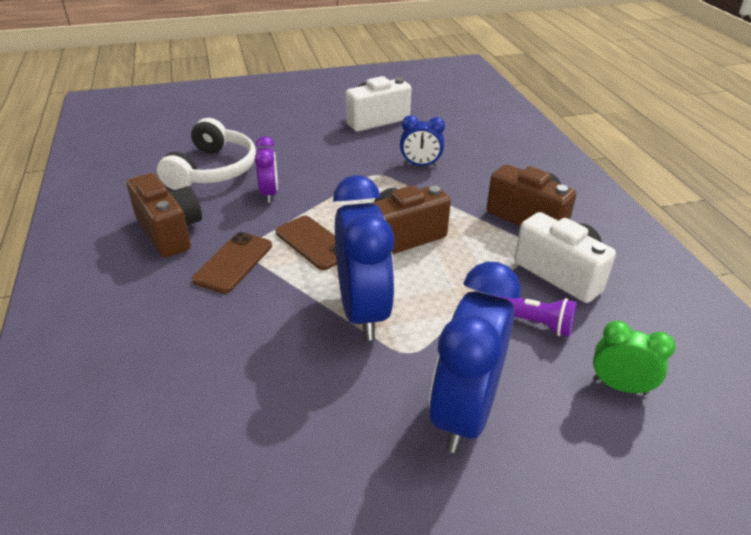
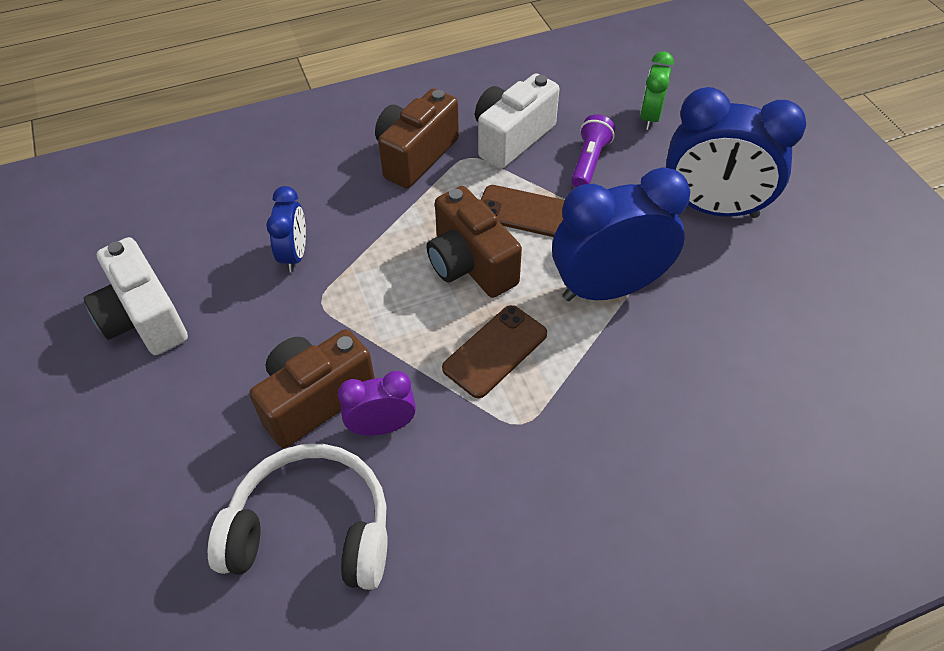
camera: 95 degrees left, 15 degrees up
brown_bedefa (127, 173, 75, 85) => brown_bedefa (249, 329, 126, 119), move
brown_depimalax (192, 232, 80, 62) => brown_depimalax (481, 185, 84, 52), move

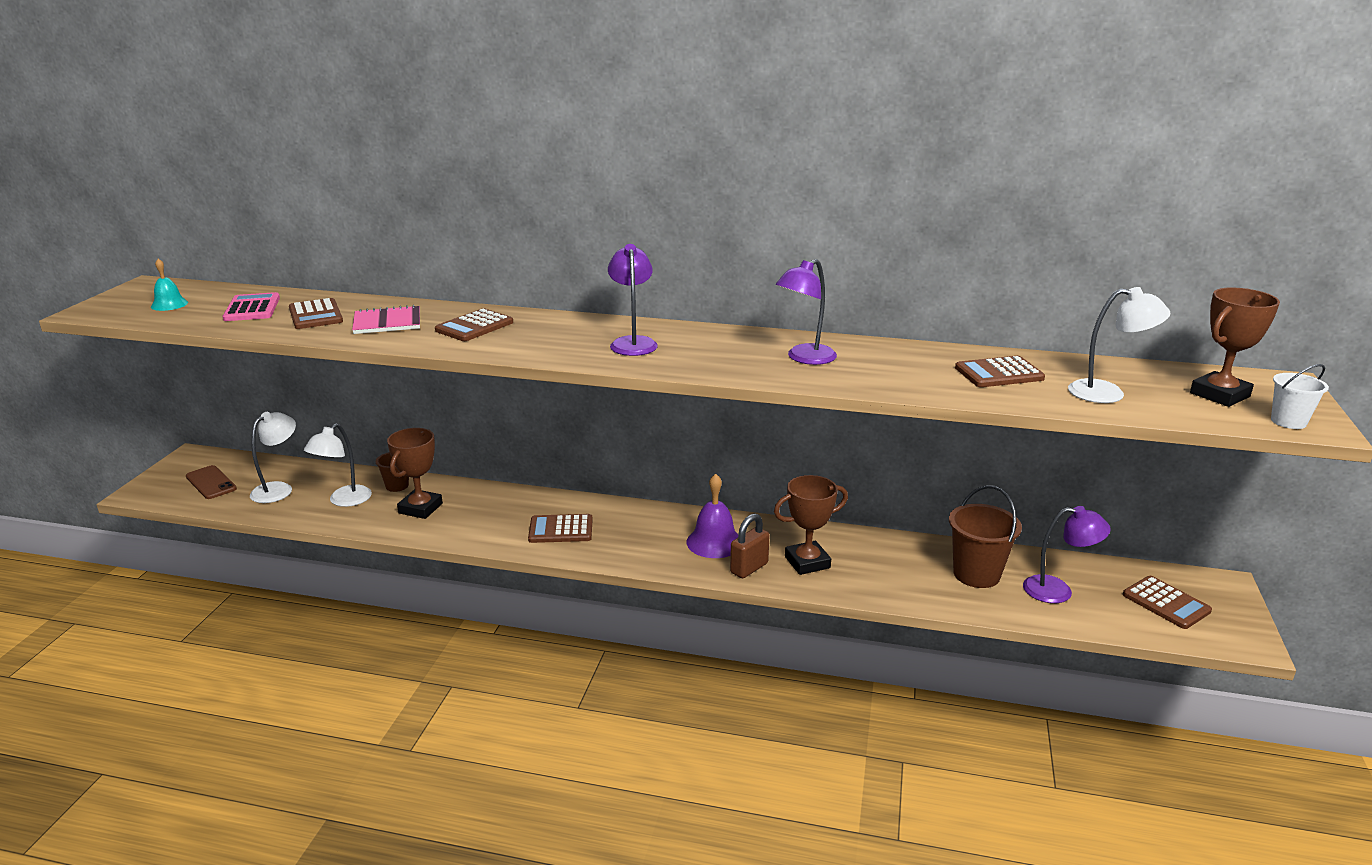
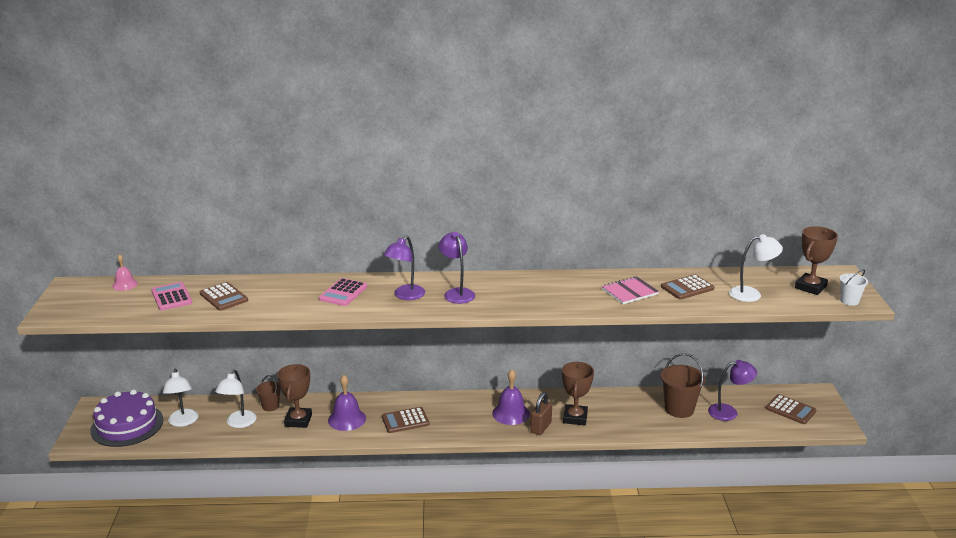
camera: 15 degrees left, 0 degrees up
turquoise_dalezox (151, 259, 37, 52) => nothing
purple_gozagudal (776, 259, 61, 106) => purple_gozagudal (383, 236, 42, 64), move
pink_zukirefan (352, 305, 68, 29) => pink_zukirefan (602, 276, 57, 28), move
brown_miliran (435, 308, 78, 33) => pink_miliran (319, 278, 48, 28)
white_gozagudal (250, 412, 46, 91) => white_gozagudal (163, 369, 35, 58), 150 degrees clockwise
brown_depimalax (186, 465, 51, 34) => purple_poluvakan (90, 389, 73, 58)
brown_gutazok (774, 475, 74, 100) => brown_gutazok (562, 362, 32, 63), 45 degrees counterclockwise
nothing => pink_dalezox (113, 254, 25, 37)
nothing => purple_dalezox (328, 375, 38, 56)

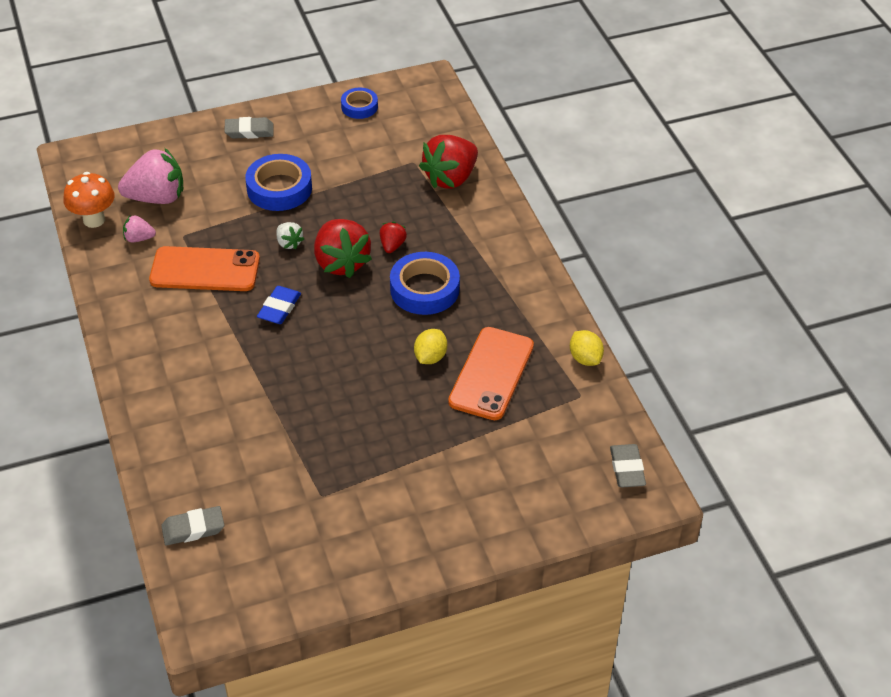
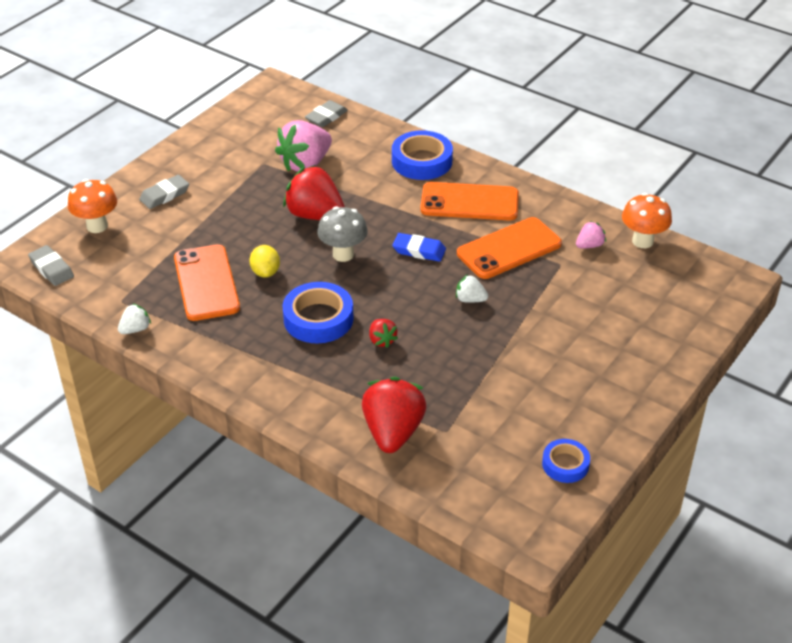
camera: 145 degrees right, 5 degrees down
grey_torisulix (224, 117, 50, 22) => grey_torisulix (139, 175, 50, 34), move
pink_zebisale (118, 148, 65, 56) => pink_zebisale (275, 120, 57, 52), move
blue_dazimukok (245, 154, 67, 57) => blue_dazimukok (392, 130, 61, 50), move
red_zebisale (314, 219, 58, 59) => red_zebisale (283, 165, 62, 55), move
blue_torisulix (257, 286, 44, 38) => blue_torisulix (392, 233, 54, 29), 60 degrees counterclockwise
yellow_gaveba (570, 330, 34, 36) => white_zebisale (118, 303, 33, 31)
nothing => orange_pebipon (68, 179, 49, 54)
nothing => orange_depimalax (420, 182, 99, 39)
nothing => grey_pebipon (317, 206, 51, 56)

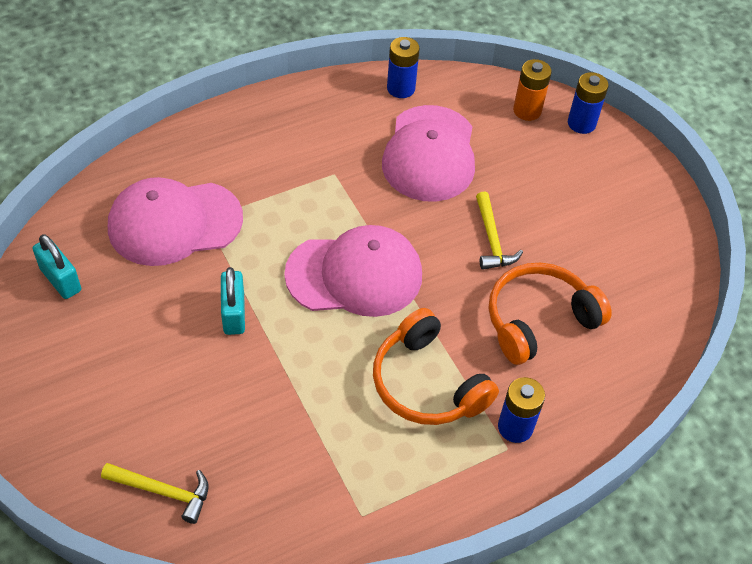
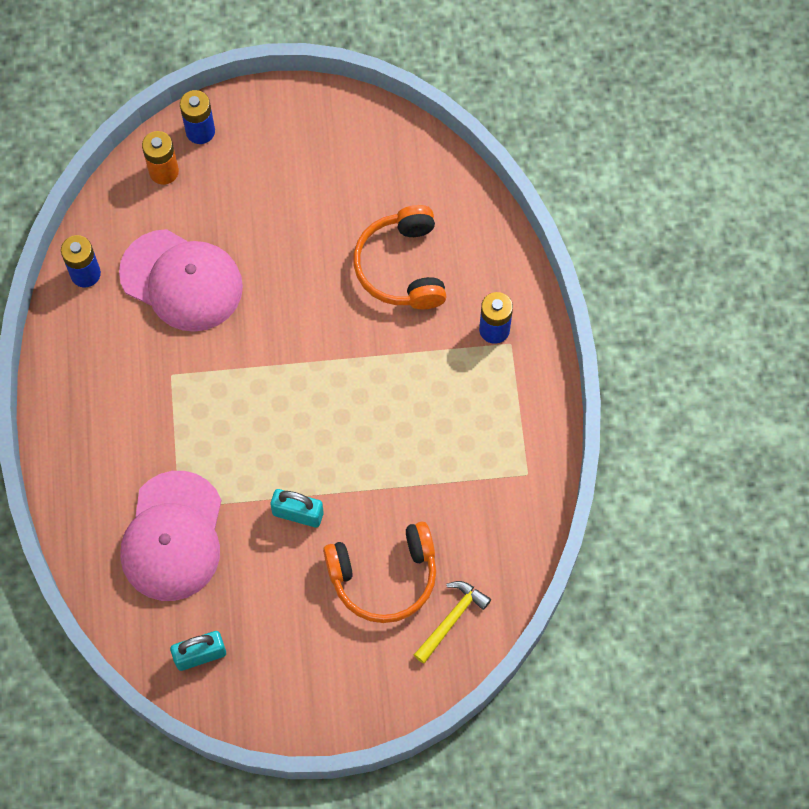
camera: 65 degrees left, 15 degrees up
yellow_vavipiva (476, 192, 47, 78) => nothing
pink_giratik (284, 225, 138, 92) => nothing
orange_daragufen (373, 308, 126, 117) => orange_daragufen (323, 522, 113, 101), move

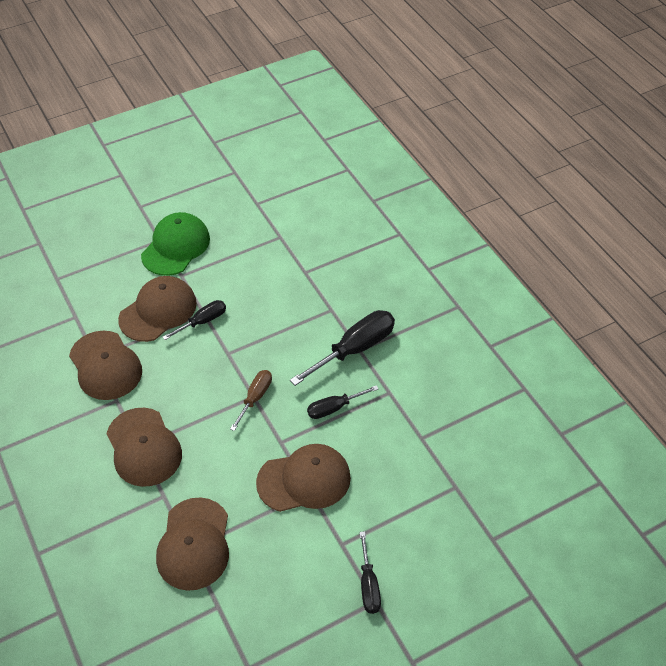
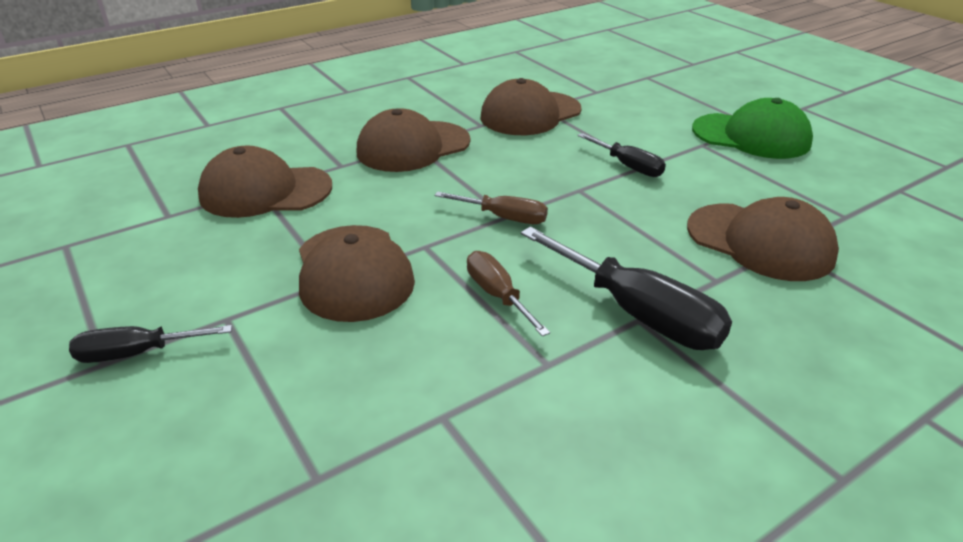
camera: 85 degrees right, 15 degrees down
brown_giratik (118, 276, 79, 66) => brown_giratik (687, 197, 152, 84), move
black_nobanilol (307, 385, 71, 34) => brown_nobanilol (467, 251, 83, 85)

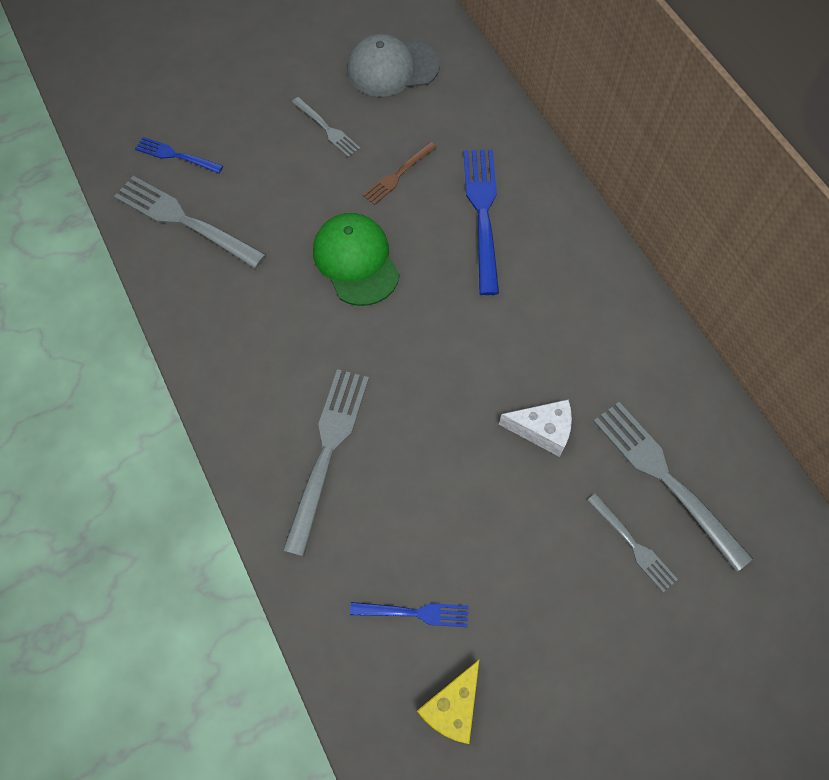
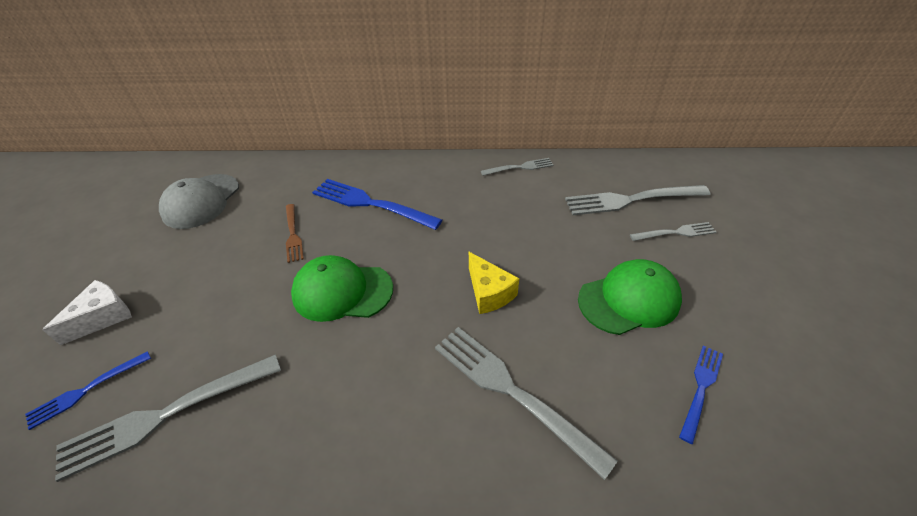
camera: 60 degrees left, 20 degrees down
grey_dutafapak (292, 97, 69, 61) => grey_dutafapak (481, 158, 73, 18), move
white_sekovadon (499, 399, 73, 58) => white_sekovadon (42, 280, 90, 65), move
yellow_sekovadon (417, 660, 62, 84) => yellow_sekovadon (469, 252, 50, 62), move
nothing => green_giratik (578, 259, 104, 76)

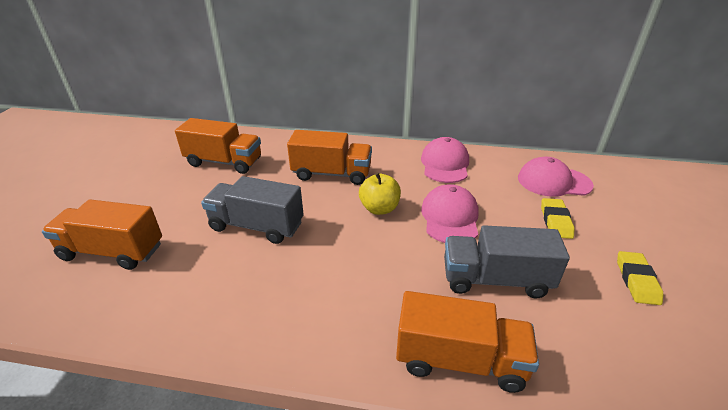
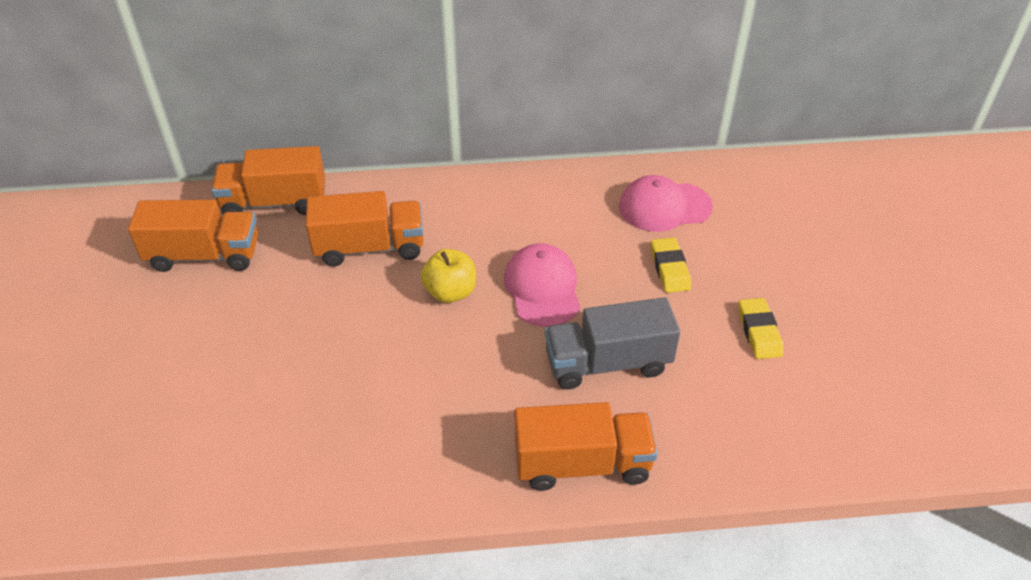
camera: 15 degrees left, 10 degrees up
pink_giratik (421, 137, 48, 46) => nothing
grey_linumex (201, 176, 103, 68) => nothing
orange_linumex (42, 200, 120, 70) => orange_linumex (211, 146, 114, 69), move

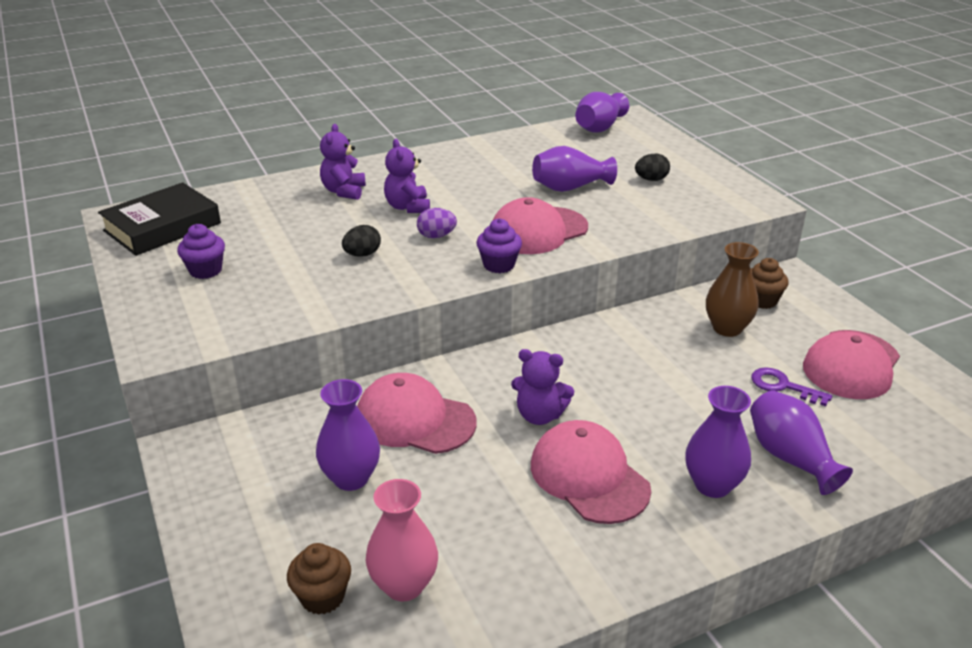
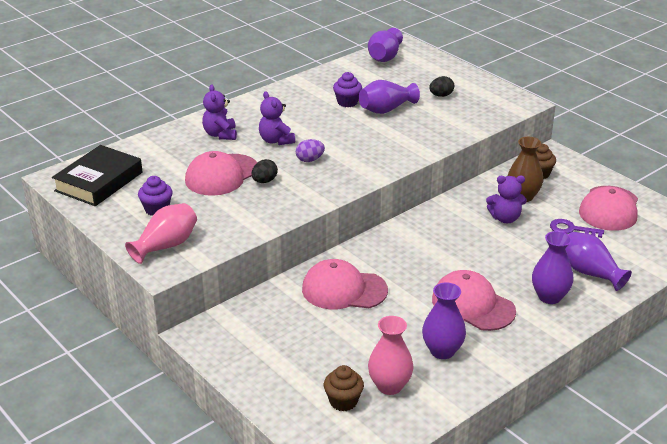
camera: 15 degrees left, 0 degrees up
pink_giratik (492, 197, 96, 57) => pink_giratik (185, 151, 72, 45), move
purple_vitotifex (476, 218, 46, 55) => purple_vitotifex (333, 72, 29, 35), move
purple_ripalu (511, 349, 63, 76) => purple_ripalu (486, 176, 41, 47), move
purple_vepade (316, 379, 64, 112) => purple_vepade (422, 283, 44, 76), move
nothing => pink_vepade (125, 203, 72, 61)

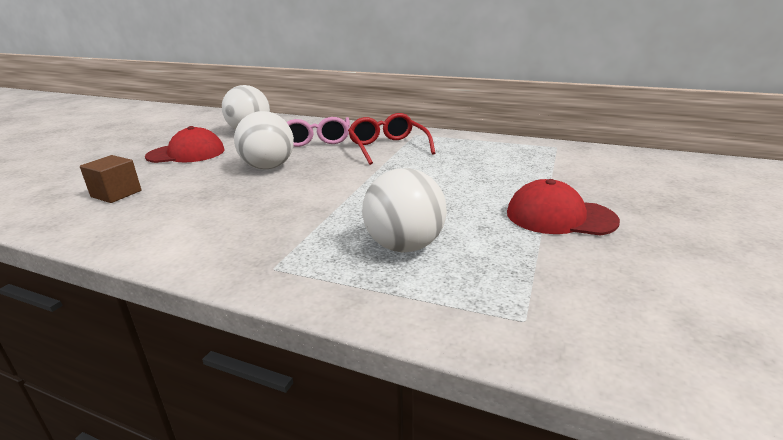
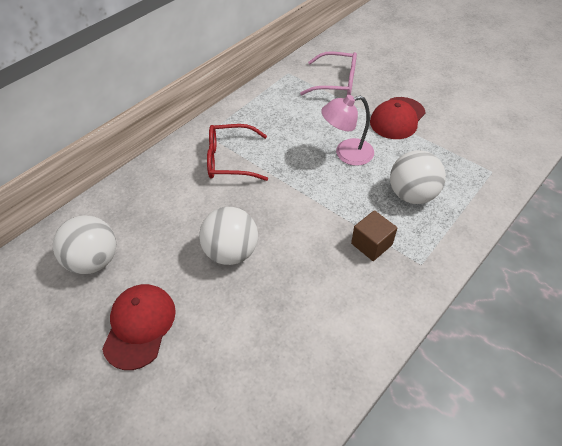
camera: 70 degrees left, 25 degrees up
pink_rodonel (287, 117, 63, 30) => pink_rodonel (300, 51, 57, 44), move
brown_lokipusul (80, 155, 61, 48) => brown_lokipusul (351, 210, 46, 51), move
nothing => pink_gozagudal (321, 95, 53, 71)

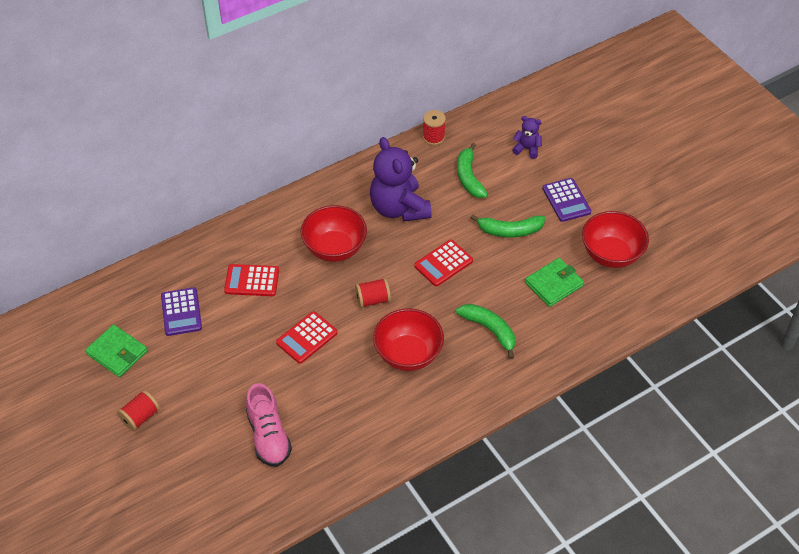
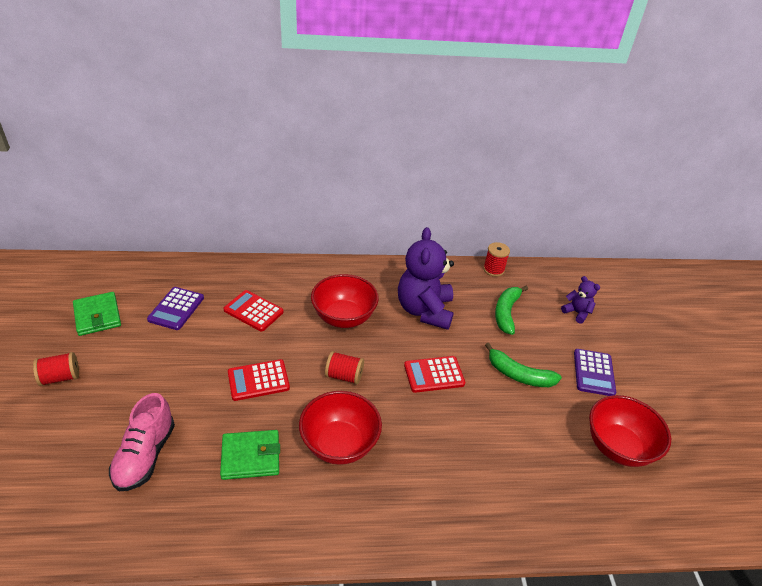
camera: 25 degrees right, 10 degrees down
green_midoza (525, 258, 59, 49) => green_midoza (220, 430, 60, 50), move
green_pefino (456, 304, 59, 55) => nothing

